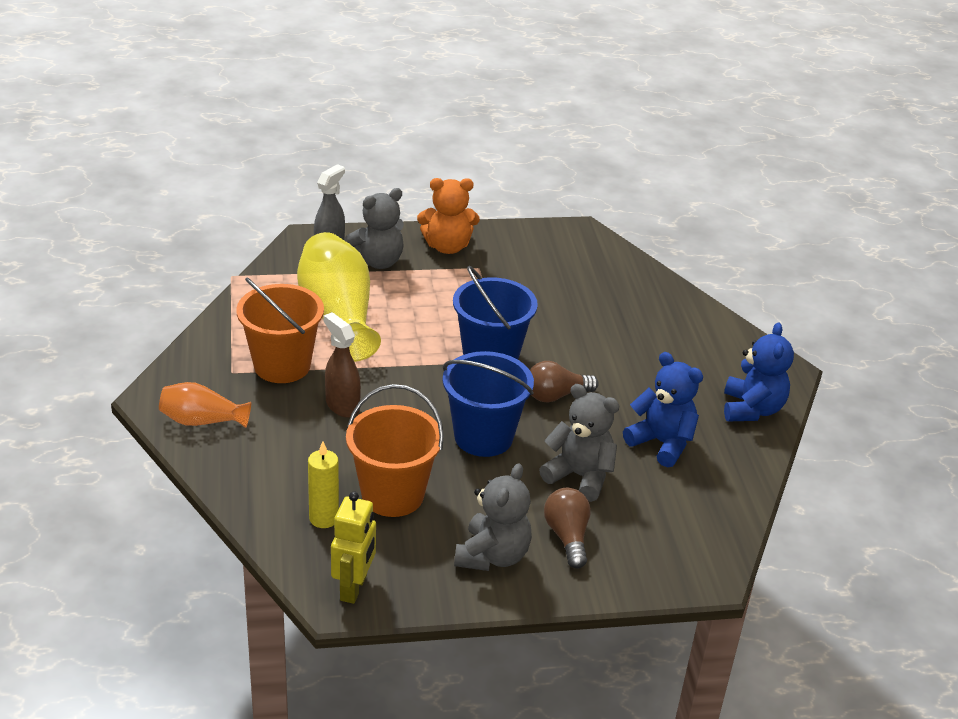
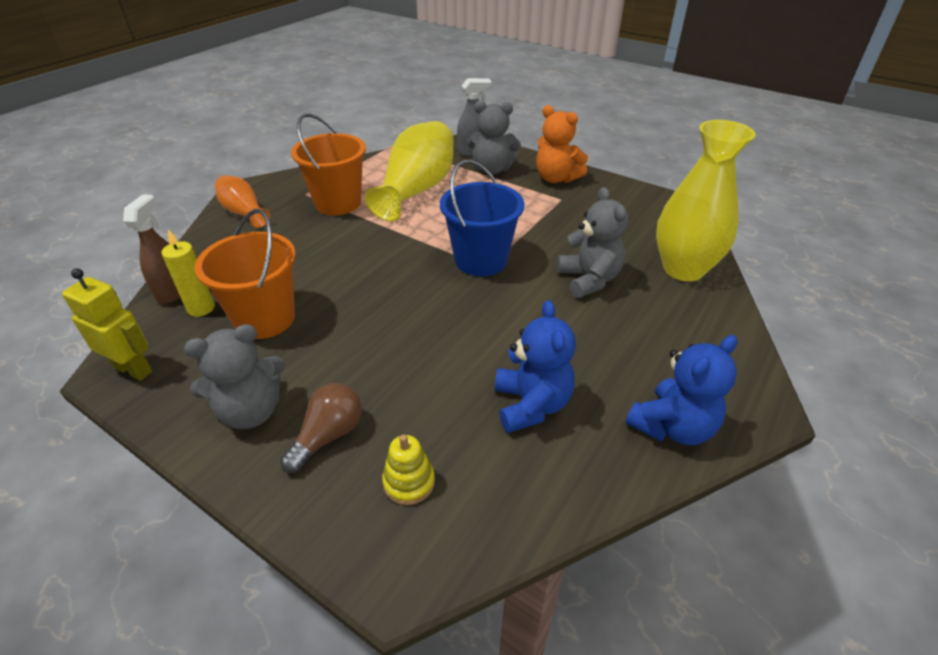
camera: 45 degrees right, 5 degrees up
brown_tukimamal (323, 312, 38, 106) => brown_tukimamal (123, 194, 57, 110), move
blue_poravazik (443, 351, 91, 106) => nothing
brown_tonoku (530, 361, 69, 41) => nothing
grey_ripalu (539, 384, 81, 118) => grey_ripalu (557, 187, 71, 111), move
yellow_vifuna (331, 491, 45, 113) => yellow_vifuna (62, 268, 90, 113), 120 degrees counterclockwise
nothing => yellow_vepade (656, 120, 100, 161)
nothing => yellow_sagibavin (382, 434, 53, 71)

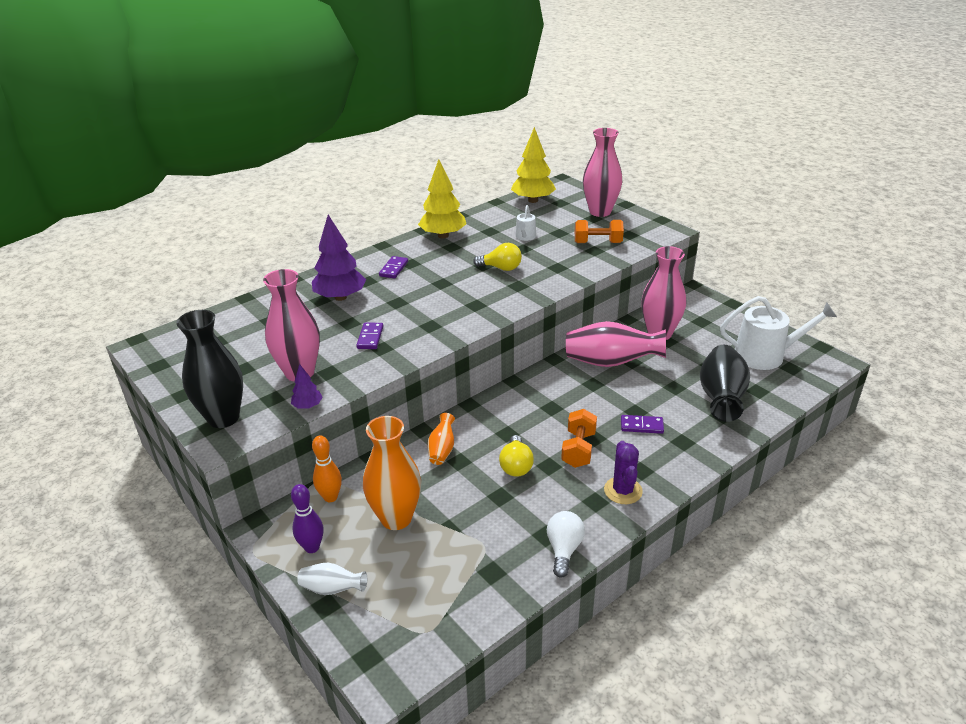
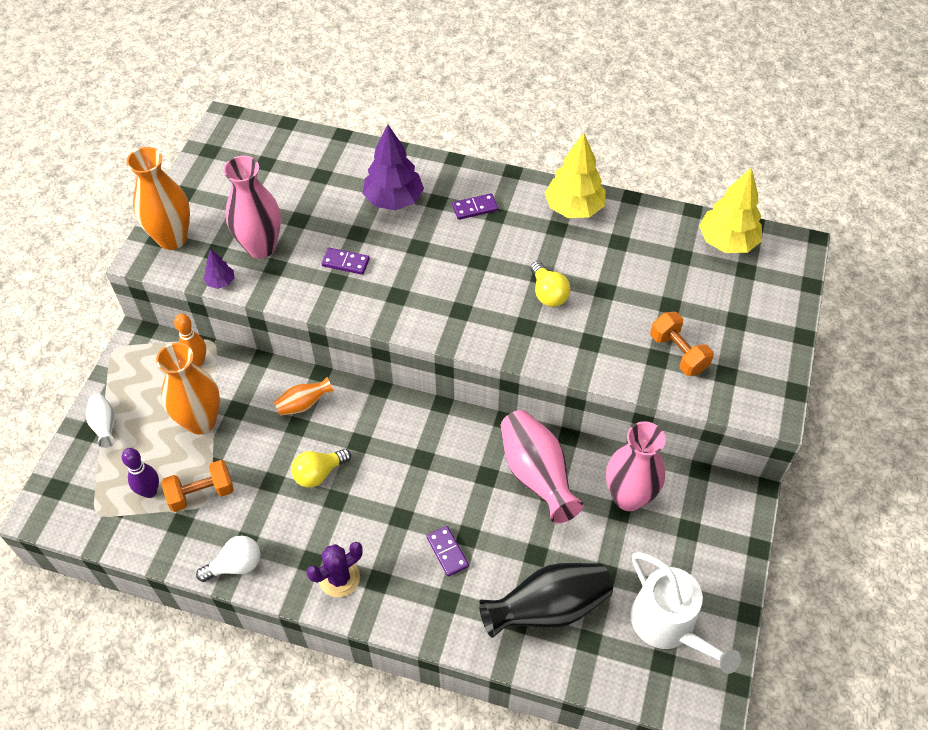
camera: 55 degrees right, 20 degrees up
pink_vepade (583, 128, 39, 89) => nothing
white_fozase (515, 205, 21, 36) => nothing
black_vepade (176, 310, 67, 118) => orange_vepade (126, 147, 64, 103)
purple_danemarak (356, 322, 27, 27) => purple_danemarak (321, 248, 49, 27), 45 degrees clockwise
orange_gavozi (561, 409, 36, 59) => orange_gavozi (162, 460, 72, 52), move
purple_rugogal (291, 484, 33, 69) => purple_rugogal (122, 448, 37, 50), move

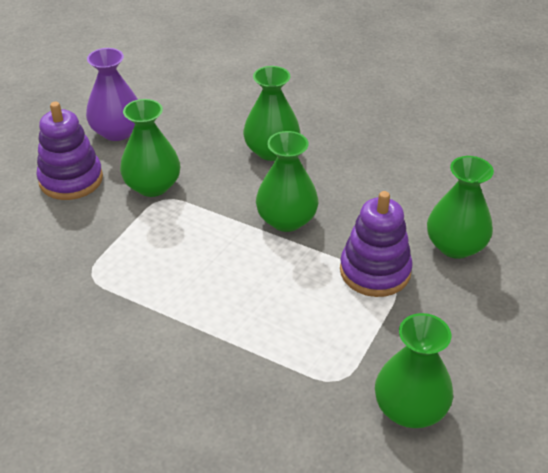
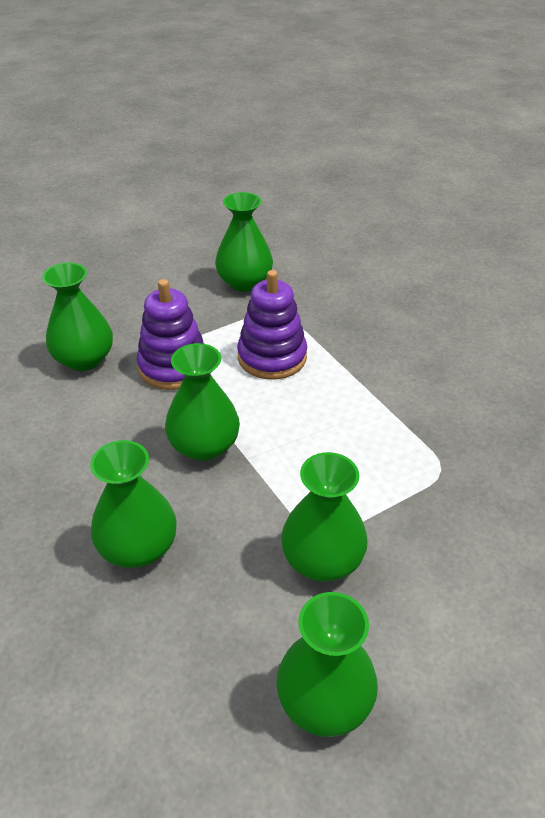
camera: 150 degrees left, 0 degrees up
purple_vepade (86, 48, 52, 93) => green_vepade (276, 592, 102, 145)
purple_sagibavin (36, 102, 67, 98) => purple_sagibavin (237, 270, 70, 110), move

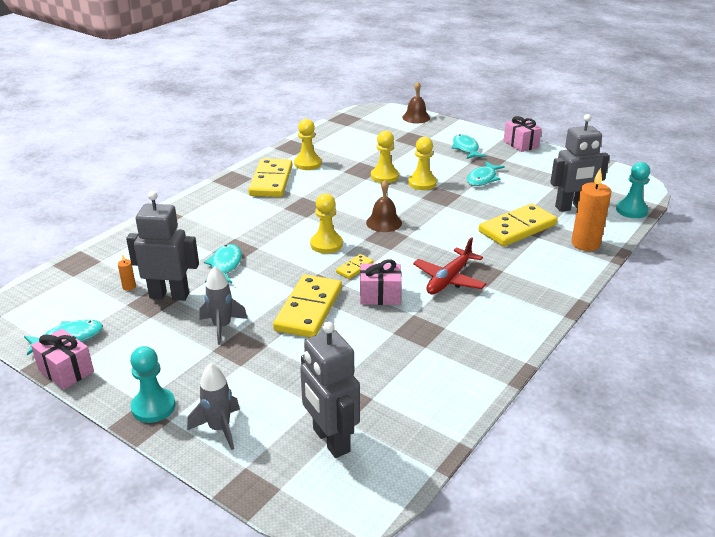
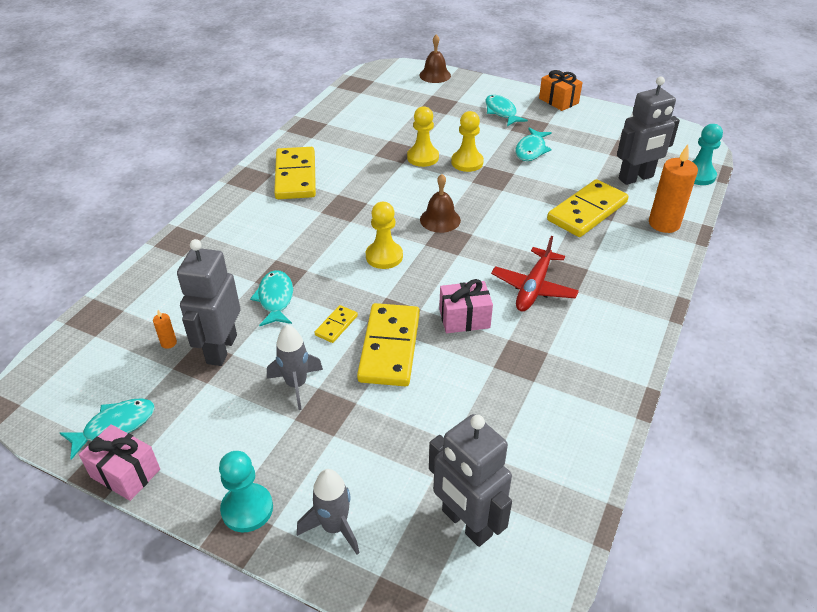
camera: 10 degrees left, 10 degrees up
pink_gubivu (504, 116, 38, 36) => orange_gubivu (539, 70, 44, 41)
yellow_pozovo (294, 119, 27, 51) => nothing
grey_vifuna (126, 191, 73, 110) => grey_vifuna (177, 239, 64, 127), 75 degrees counterclockwise
yellow_danemarak (336, 254, 37, 25) => yellow_danemarak (314, 305, 44, 38), move

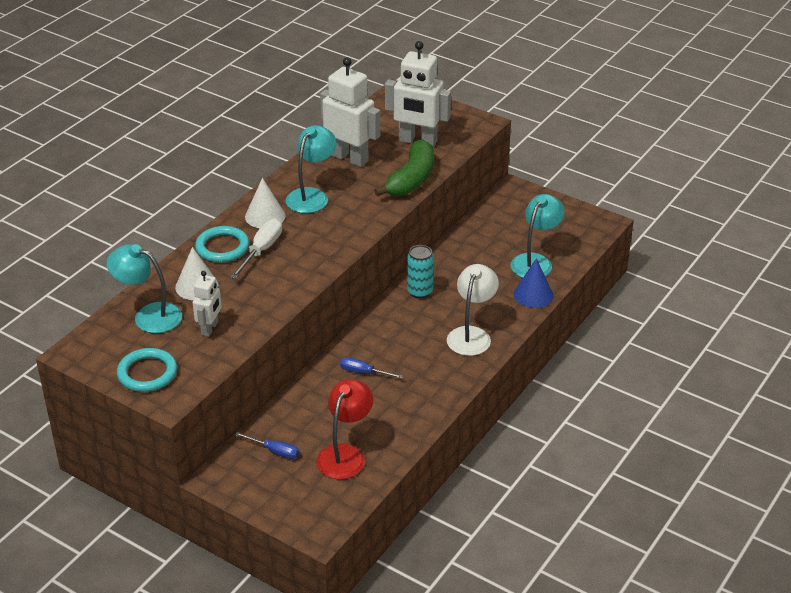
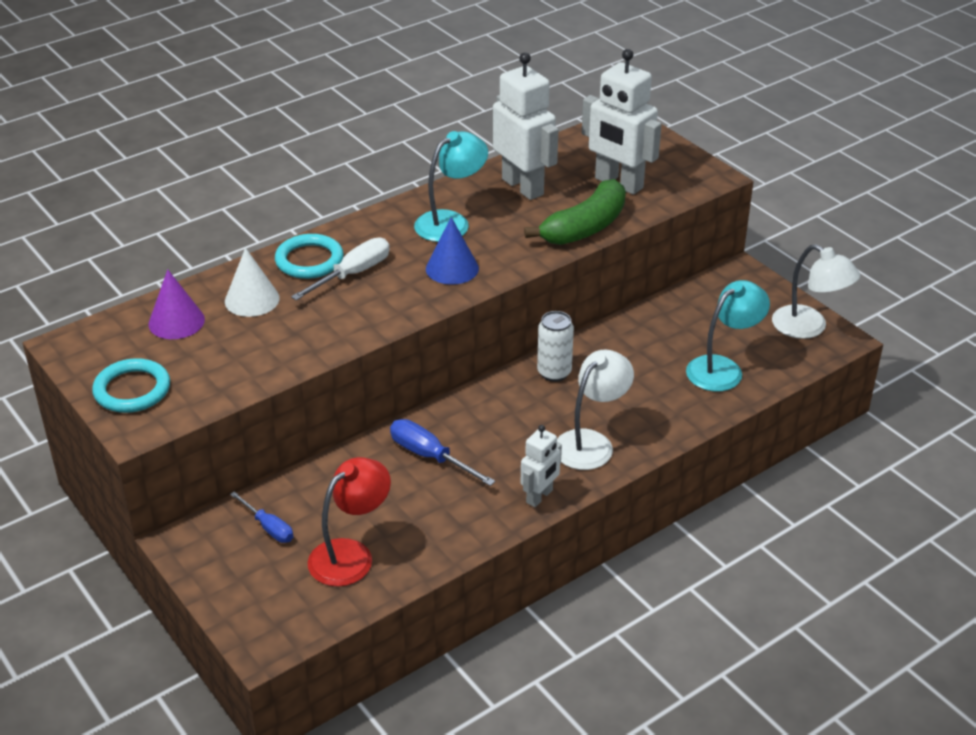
camera: 20 degrees right, 0 degrees up
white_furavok (245, 178, 41, 50) => nothing
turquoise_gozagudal (106, 244, 76, 89) => purple_furavok (148, 269, 57, 70)
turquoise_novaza (407, 245, 27, 54) => white_novaza (537, 311, 37, 71)
blue_furavok (514, 258, 40, 50) => blue_furavok (426, 217, 53, 68), move
white_vifuna (193, 271, 29, 66) => white_vifuna (521, 425, 41, 82), move
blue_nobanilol (340, 357, 63, 22) => blue_nobanilol (390, 419, 105, 67), x1.50
nothing => white_gozagudal (772, 244, 88, 95)

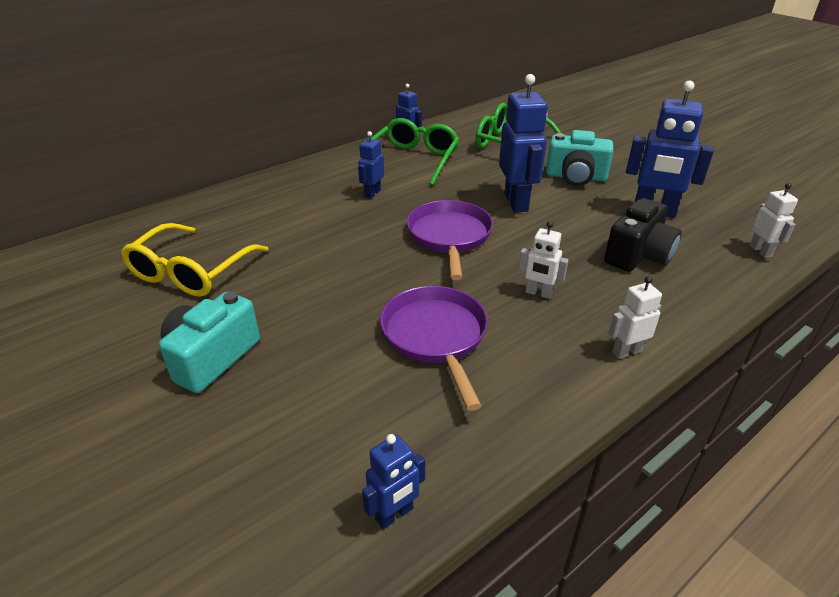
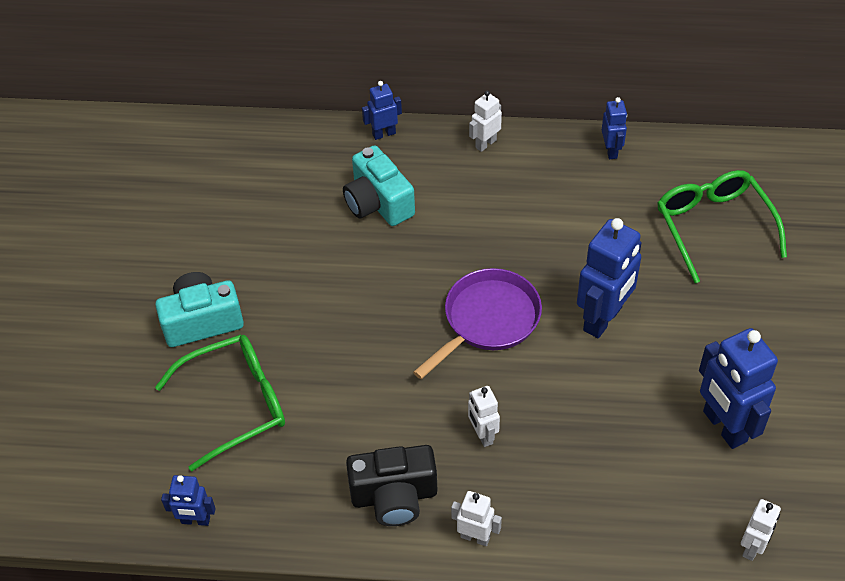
camera: 45 degrees right, 15 degrees up
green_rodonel (371, 118, 88, 68) => green_rodonel (155, 335, 130, 137), move
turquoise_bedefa (546, 130, 68, 56) => turquoise_bedefa (343, 145, 72, 81), move
blue_vifuna (358, 131, 26, 68) => blue_vifuna (362, 81, 40, 59), move
black_bedefa (604, 198, 78, 74) => black_bedefa (346, 445, 91, 81), move
yellow_rodonel (121, 223, 148, 74) => nothing
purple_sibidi (380, 286, 108, 125) => nothing
nothing => white_vifuna (469, 91, 33, 61)

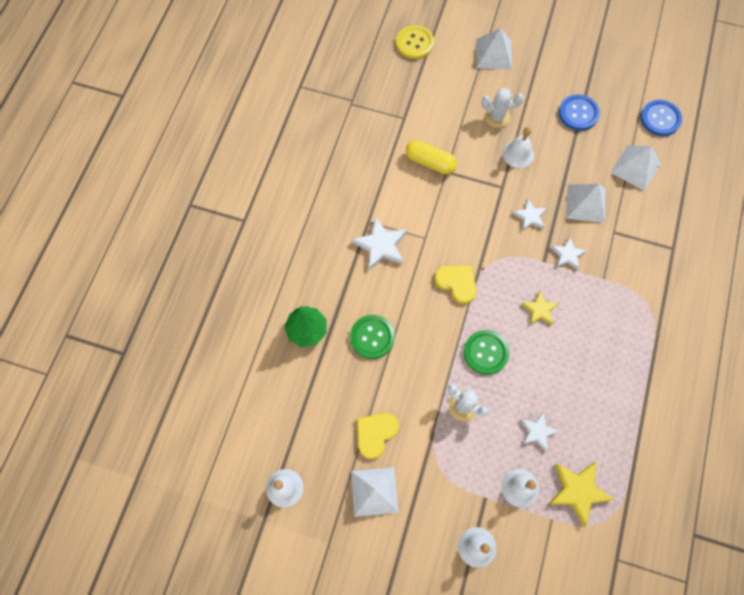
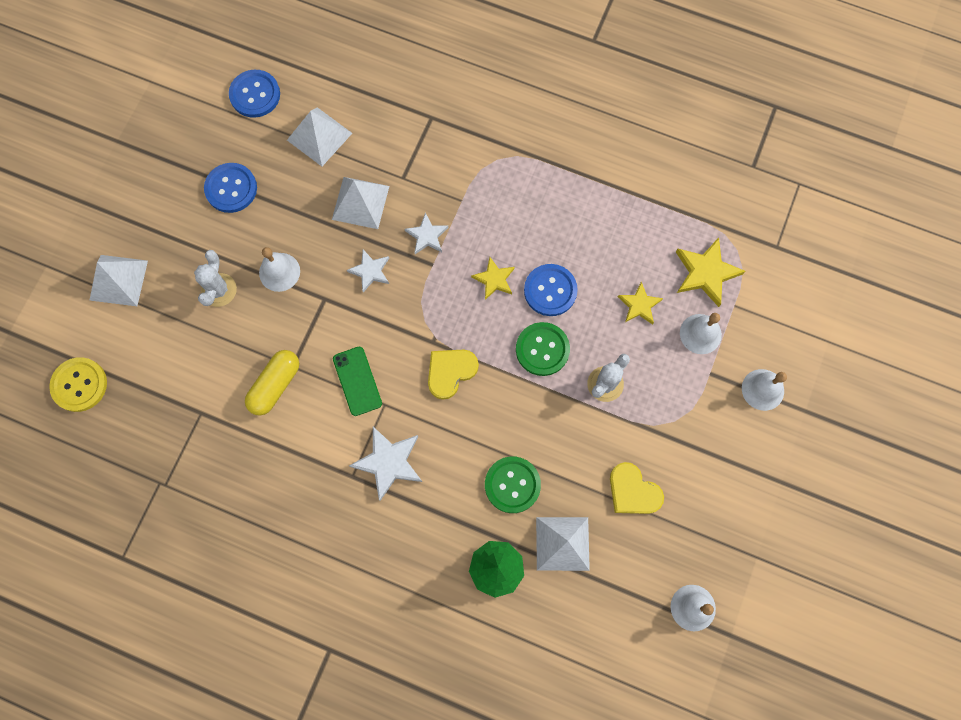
camera: 85 degrees left, 5 degrees up
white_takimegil (521, 412, 38, 40) => yellow_takimegil (618, 281, 45, 44)
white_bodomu (351, 467, 48, 50) => white_bodomu (536, 517, 54, 54), move
nothing => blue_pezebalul (524, 264, 54, 52)
nothing => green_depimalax (333, 347, 49, 69)

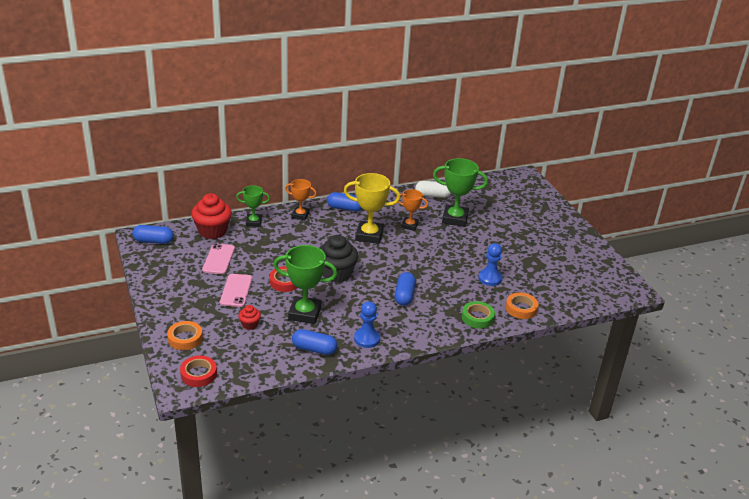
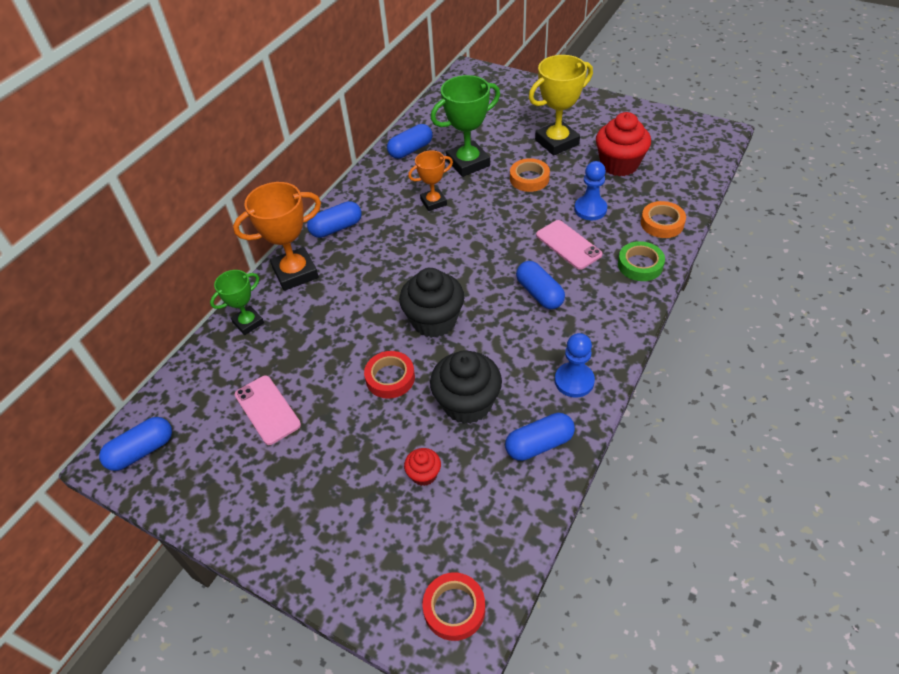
camera: 35 degrees left, 15 degrees up
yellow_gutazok (344, 173, 56, 71) => yellow_gutazok (529, 55, 64, 101), move
orange_gutazok (285, 179, 32, 41) => orange_gutazok (233, 182, 88, 109), x1.67
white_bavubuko (415, 181, 36, 17) => blue_bavubuko (387, 124, 46, 35)
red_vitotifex (191, 193, 41, 46) => red_vitotifex (596, 112, 55, 64), move
green_gutazok (274, 245, 64, 79) => black_vitotifex (430, 350, 72, 74)
pink_depimalax (220, 274, 32, 33) => pink_depimalax (536, 220, 66, 50), move
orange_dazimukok (167, 321, 36, 29) => orange_dazimukok (510, 158, 40, 34), move

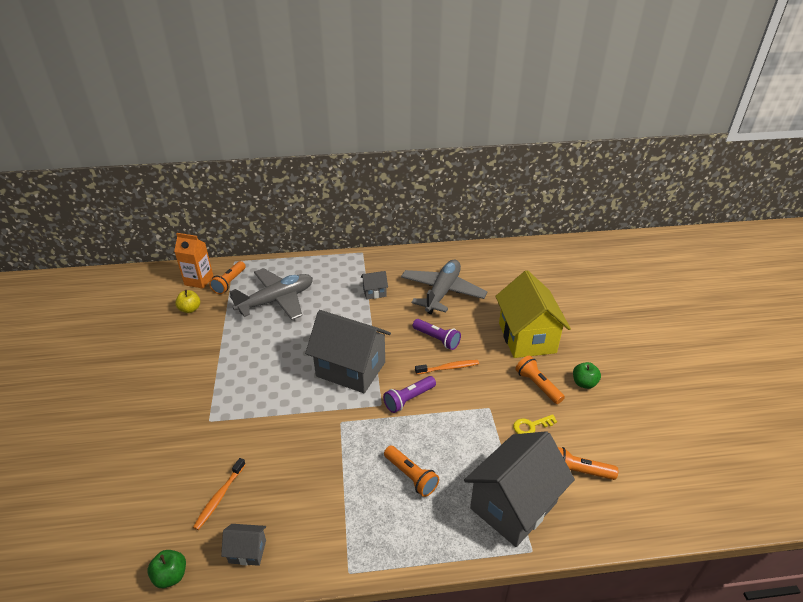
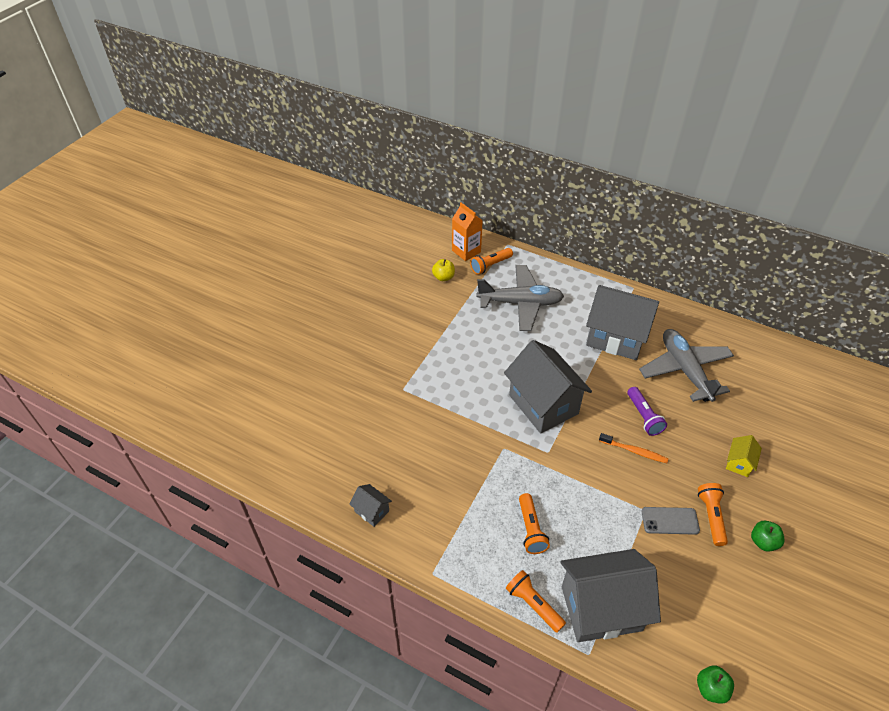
camera: 35 degrees right, 10 degrees up
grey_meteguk (401, 260, 87, 54) => grey_meteguk (639, 329, 95, 73), 75 degrees counterclockwise
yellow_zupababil (495, 270, 76, 88) => yellow_zupababil (726, 435, 36, 42), x0.43
grey_zupababil (361, 271, 27, 29) => grey_zupababil (586, 285, 73, 75), x2.30
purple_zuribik (383, 376, 53, 37) => nothing
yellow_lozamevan (513, 414, 44, 20) => nothing
orange_zuribik (558, 447, 60, 33) => orange_zuribik (506, 570, 60, 63), move
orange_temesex (193, 458, 53, 72) => nothing
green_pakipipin (147, 550, 39, 38) => green_pakipipin (697, 665, 37, 39), move
nothing => grey_depimalax (642, 507, 58, 28)

